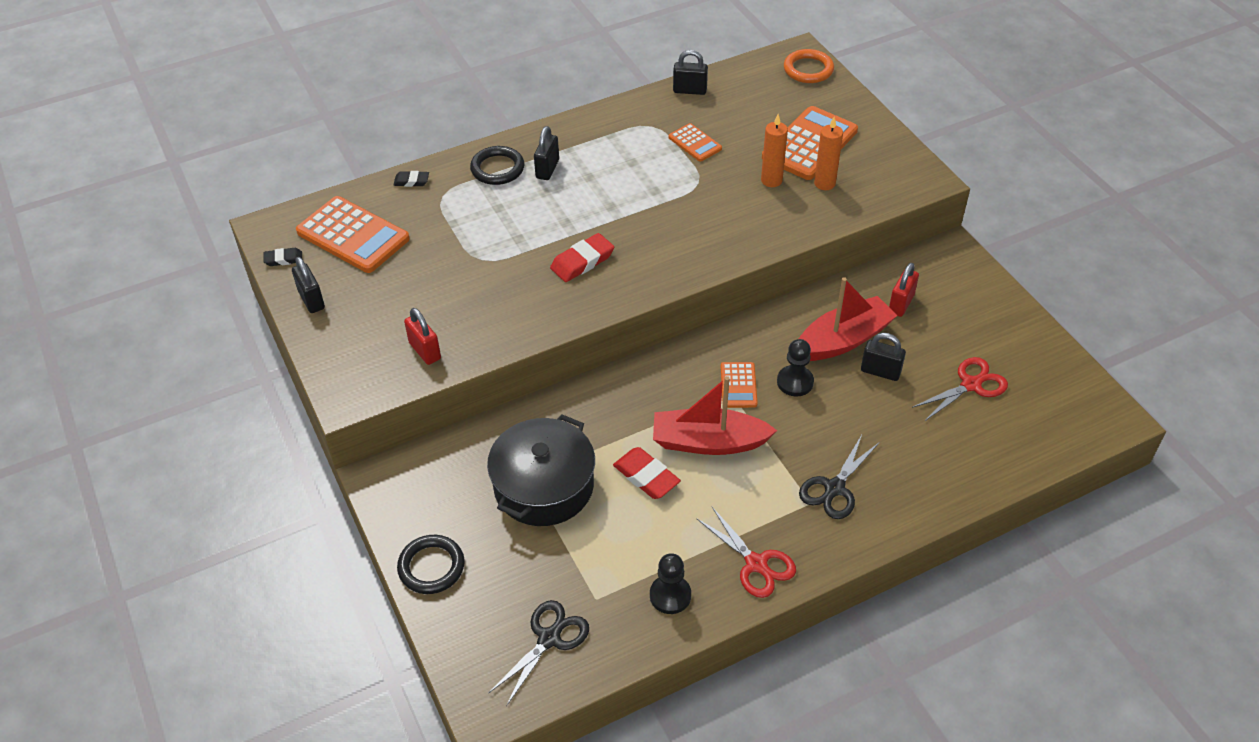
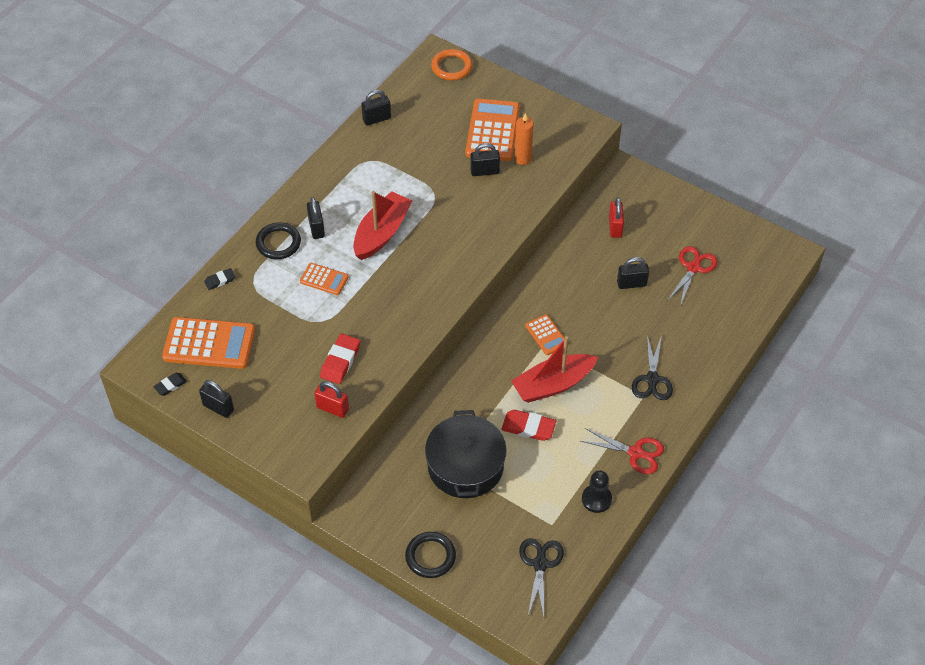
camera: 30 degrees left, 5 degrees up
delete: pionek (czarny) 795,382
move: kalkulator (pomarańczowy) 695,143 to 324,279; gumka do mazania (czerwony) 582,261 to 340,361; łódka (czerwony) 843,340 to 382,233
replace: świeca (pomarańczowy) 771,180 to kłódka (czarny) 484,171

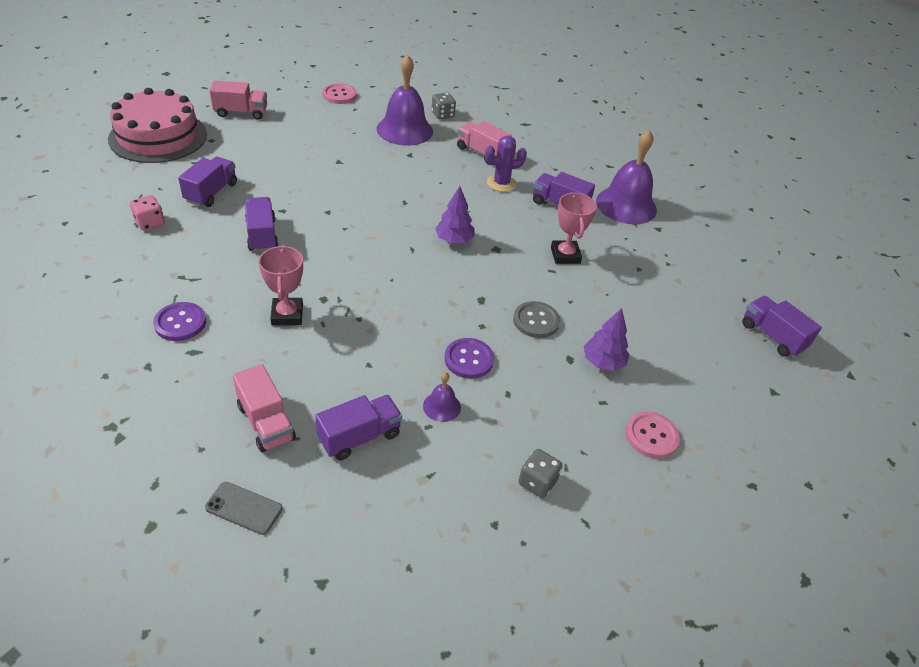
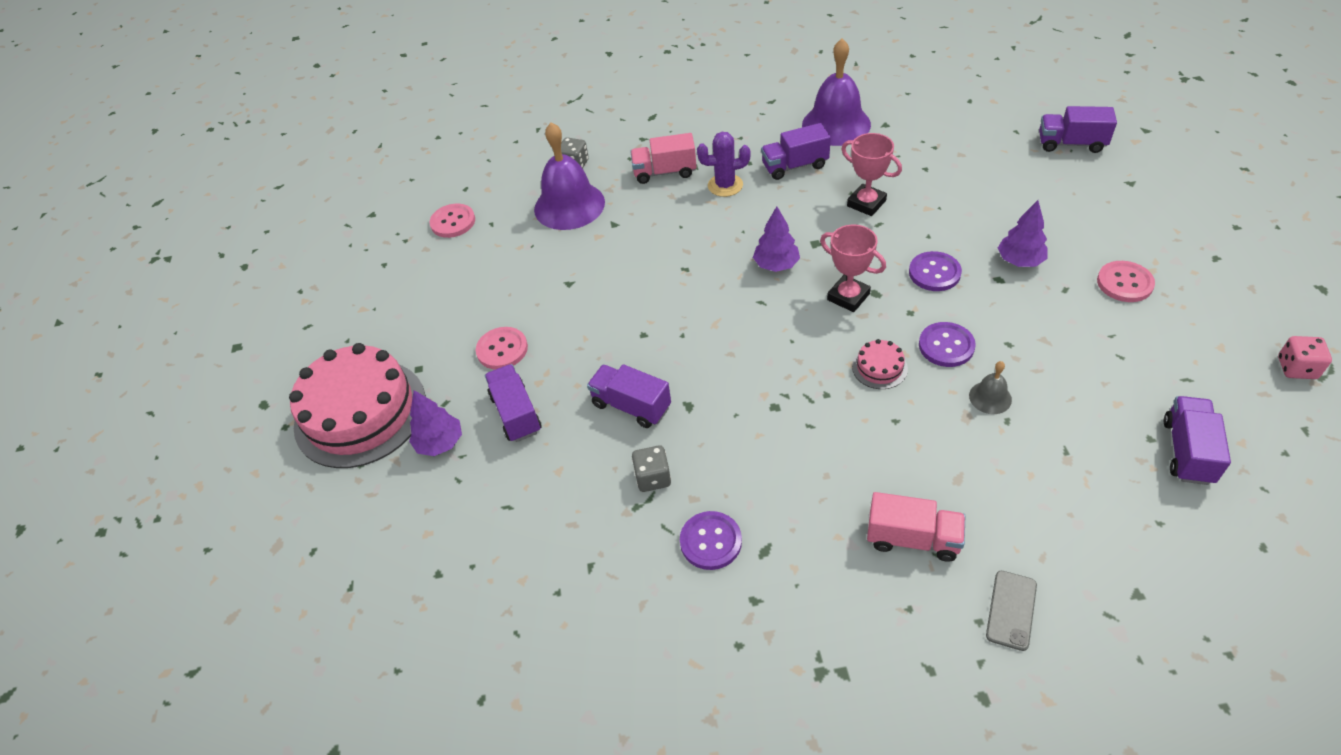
camera: 35 degrees left, 5 degrees up
delete: ciężarówka (różowy) 241,113
insert: drzewko (fioletowy) 440,443; guzik (różowy) 502,349; tort (różowy) 879,367
move: kostka do gry (szary) 537,482 to 653,478; puchar (różowy) 287,315 to 848,297; ciężarówka (fioletowy) 359,437 to 1187,451; kostka do gry (różowy) 150,223 to 1296,368
recolor: guzik (szary) 536,321 to guzik (fioletowy) 934,273; dzwonek (fioletowy) 441,406 to dzwonek (szary) 990,397
rotate: kaktus (fioletowy) 501,183 = 725,185 60 degrees clockwise; telefon (szary) 244,508 = 1011,610 45 degrees counterclockwise

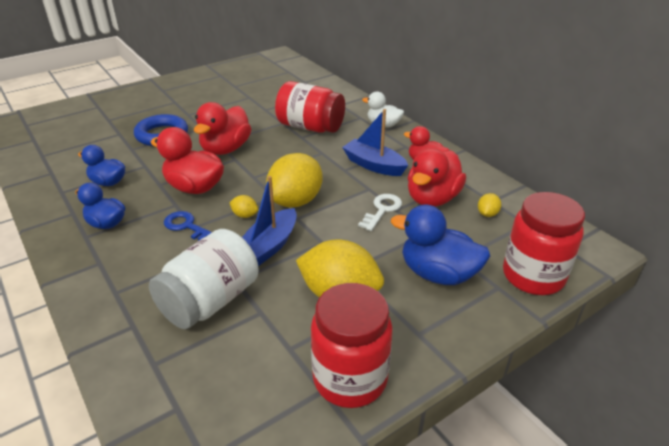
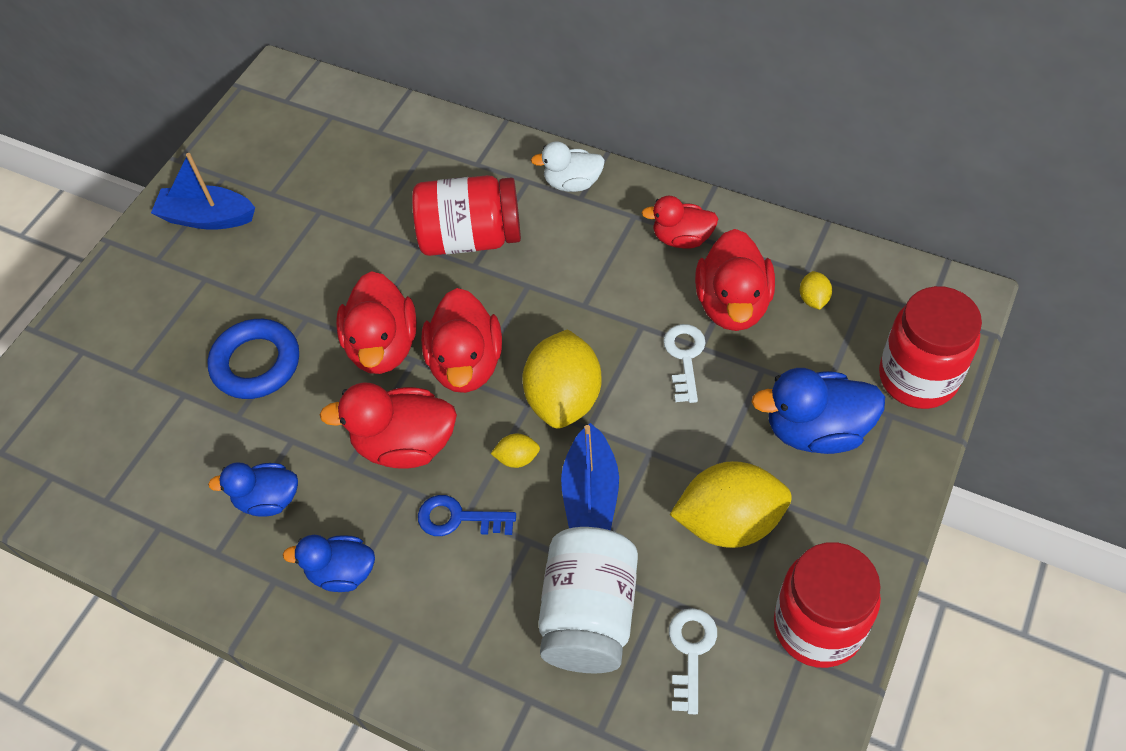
camera: 25 degrees left, 20 degrees up
insert: kaczka (czerwony) 466,364; klucz (biały) 691,652
move: łódka (niebieski) 374,165 to 207,218

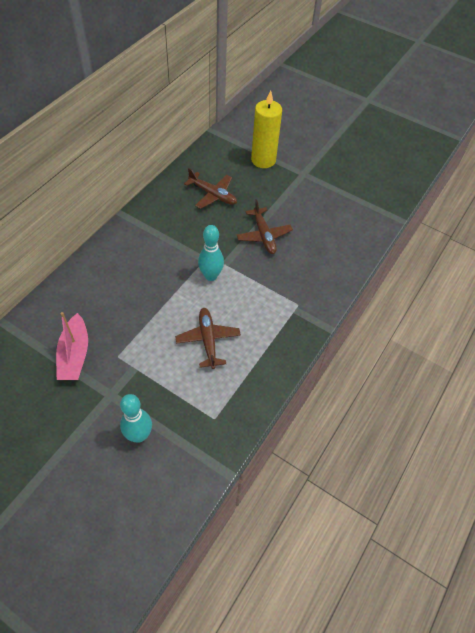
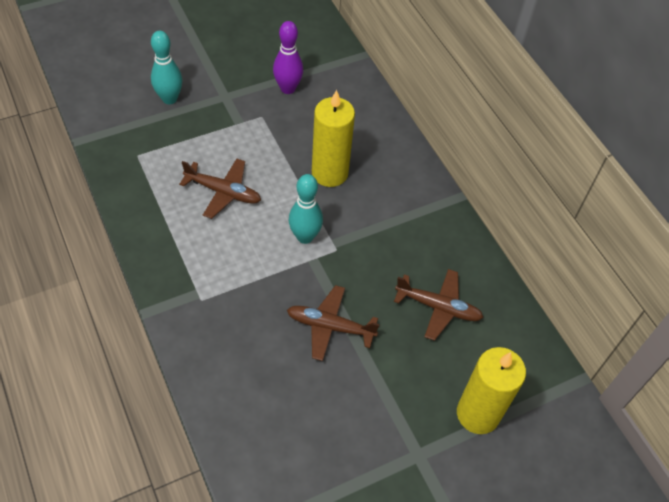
camera: 120 degrees right, 0 degrees up
insert: świeca (żółty) 329,173
replace: łódka (różowy) 75,355 to kręgiel (fioletowy) 288,88
rotate: samolot (brązowy) 213,195 = 438,307 135 degrees counterclockwise

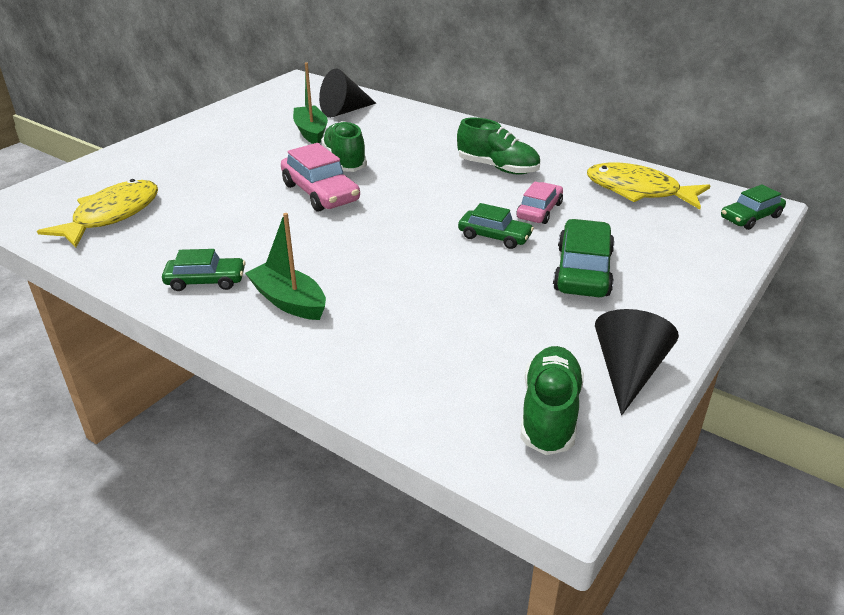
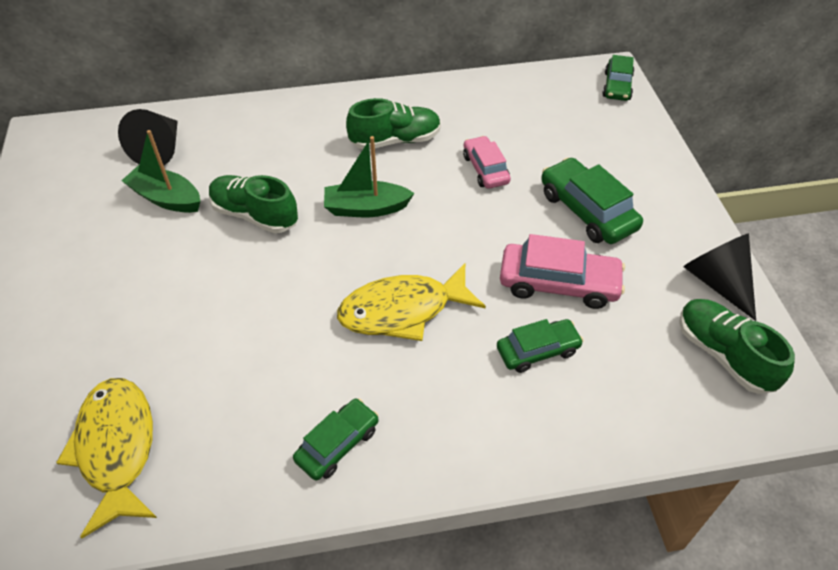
camera: 45 degrees left, 15 degrees up
move: łódka (zielony) 289,301 to 366,208; ryba (żółty) 638,191 to 403,310; samochód (zielony) 494,236 to 538,351; samochód (różowy) 320,193 to 558,283

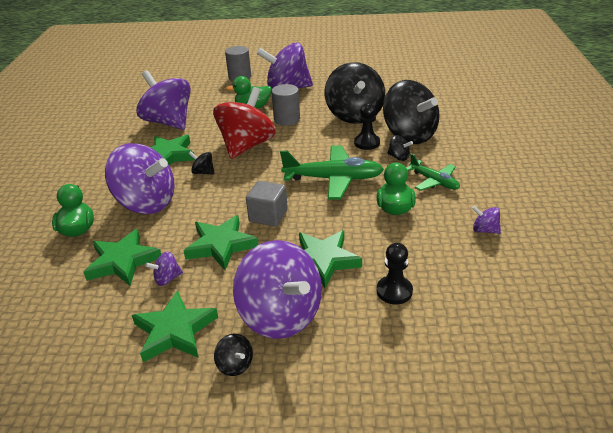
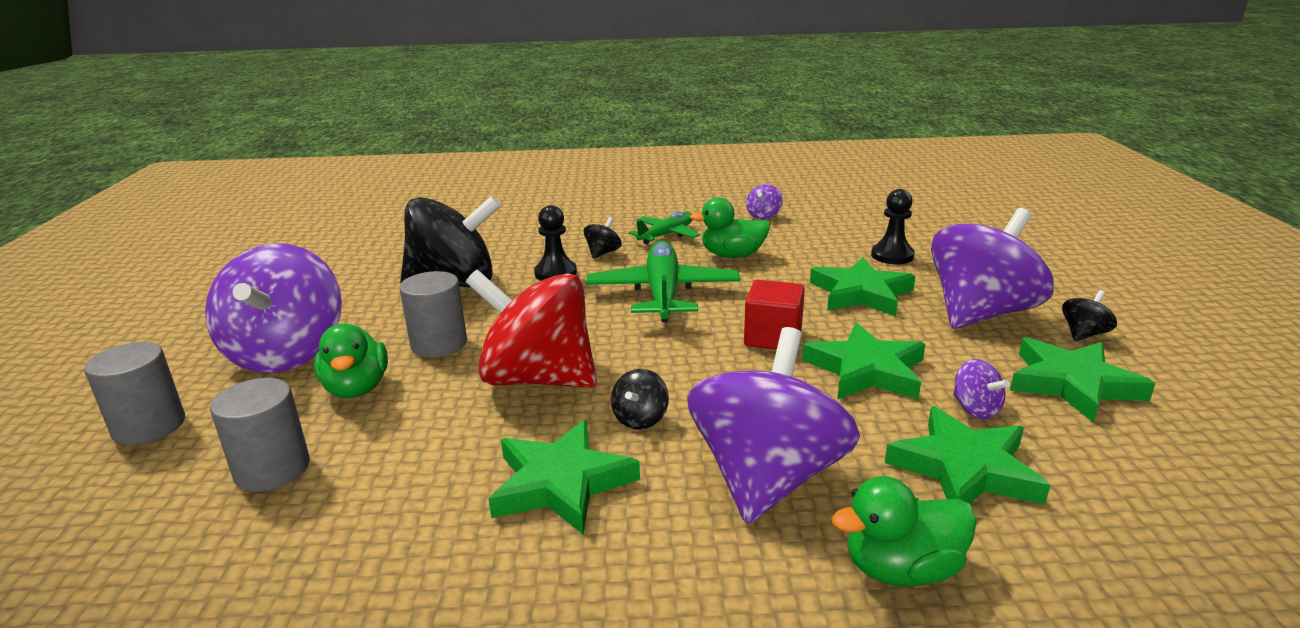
camera: 95 degrees left, 10 degrees down
delete: bączek (fioletowy) 169,122; bączek (czarny) 409,135
insert: walec (szary) 272,469
recolor: sześcian (szary) 268,215 to sześcian (czerwony) 773,337

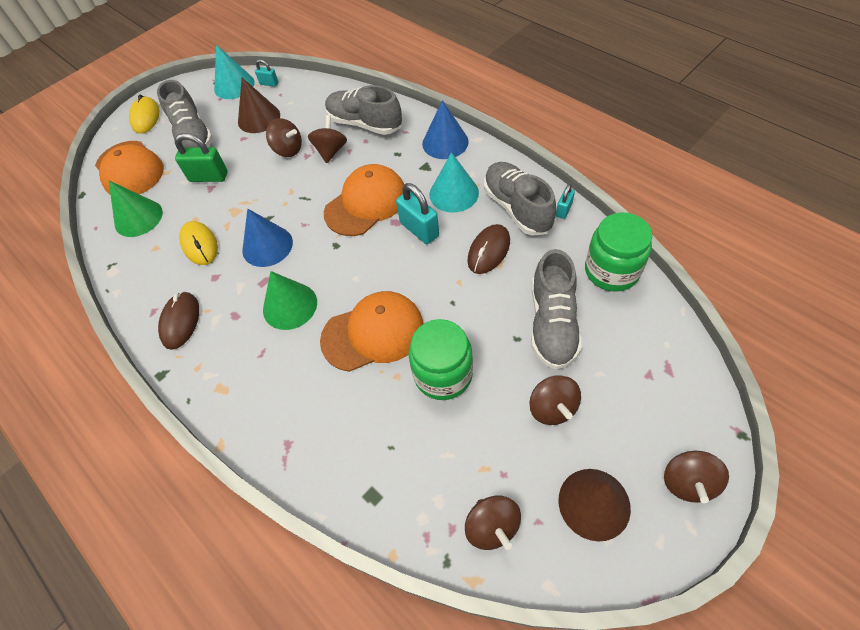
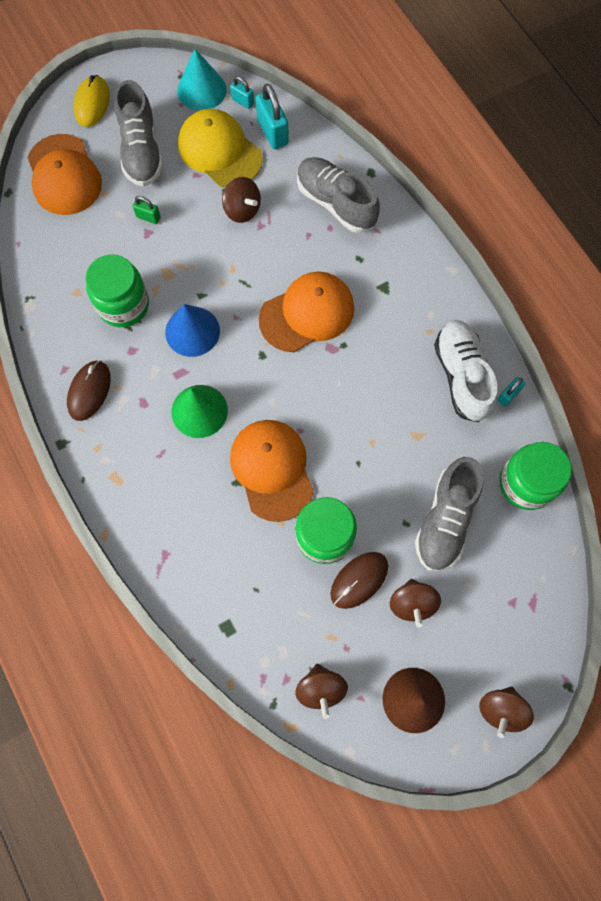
camera: 10 degrees right, 15 degrees up
delete: stożek (zielony) 138,218; bączek (brązowy) 331,151; stożek (niebieski) 445,142; stożek (turkusowy) 454,193
move: kłódka (turkusowy) 419,229 to 272,132; myszka (brązowy) 488,251 to 359,580
replace: myszka (żółty) 200,245 to słoik (zielony) 123,305; stożek (brązowy) 259,118 to czapka (żółty) 219,151
recolor: but (szary) 517,208 to but (biały) 461,376
rotate: czapka (pomarańczowy) 373,333 = 272,470 105 degrees counterclockwise
resize: kłódka (zielony) 209,177 = 148,217 x0.55

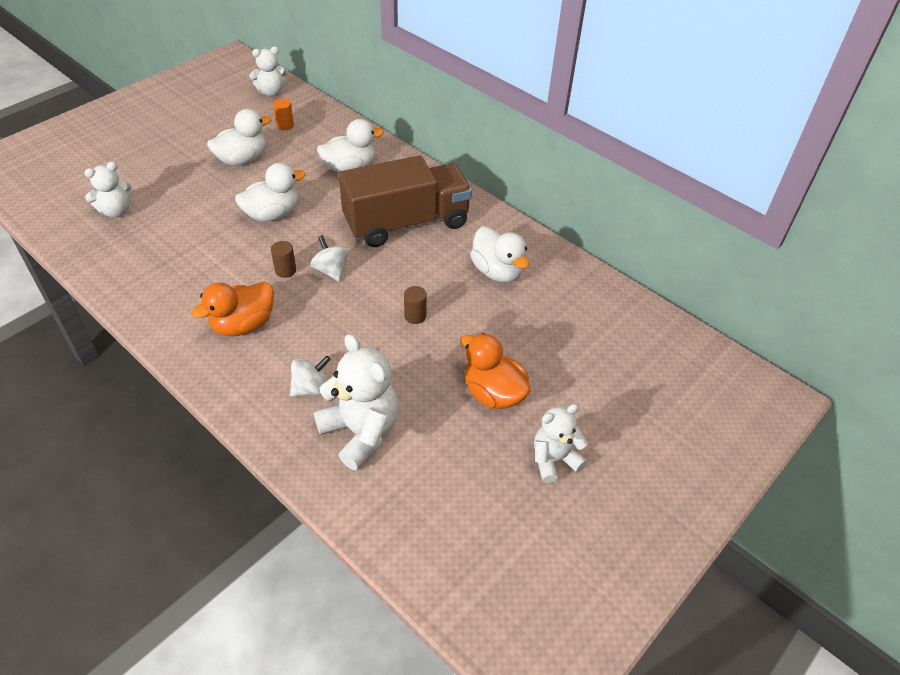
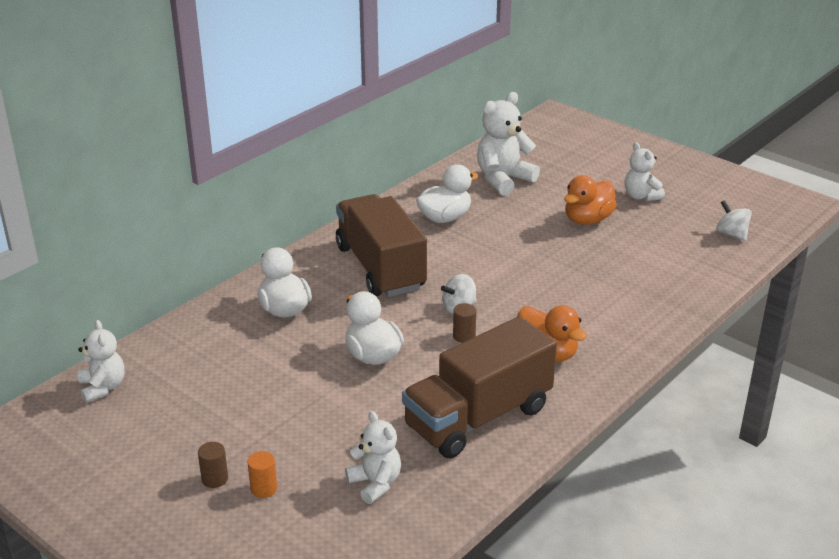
camera: 90 degrees left, 15 degrees down
delete: kaczka (biały) 242,159
insert: ciężarówka (brązowy) 478,417
move: walec (brązowy) 415,316 to 215,479; walec (pomarańczowy) 285,125 to 264,488; miś (biały) 361,432 to 503,179; bączek (biały) 311,388 to 731,234

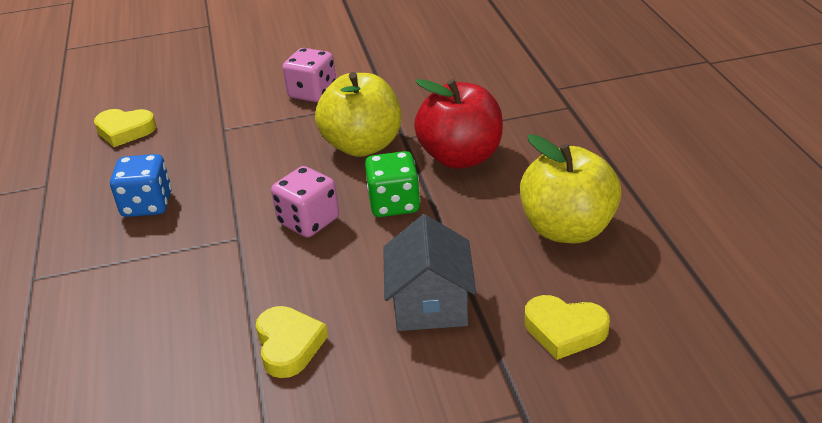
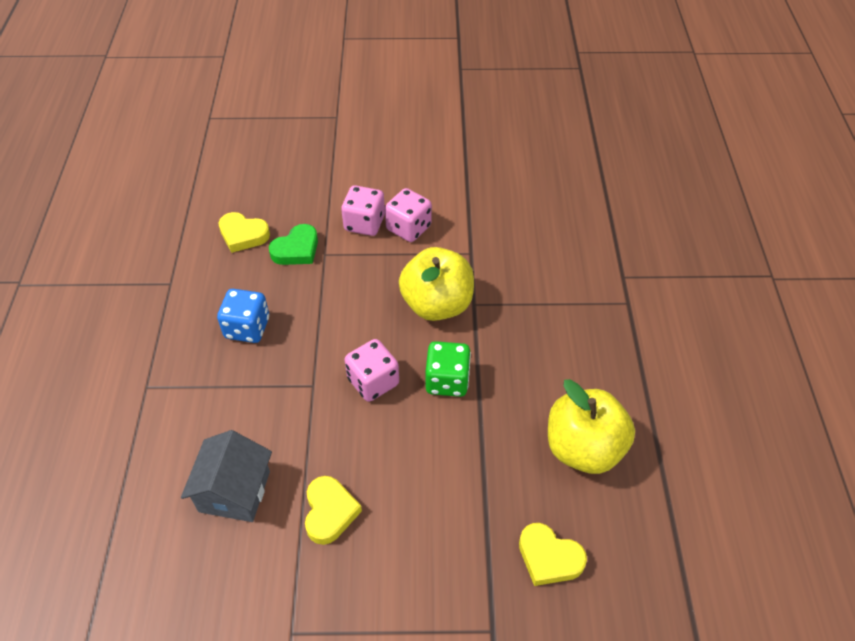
camera: 10 degrees right, 15 degrees up
delete: jabłko (czerwony) 461,157
insert: serce (zielony) 296,249; kostka do gry (różowy) 364,223
move: domek (szary) 430,304 to 234,491

